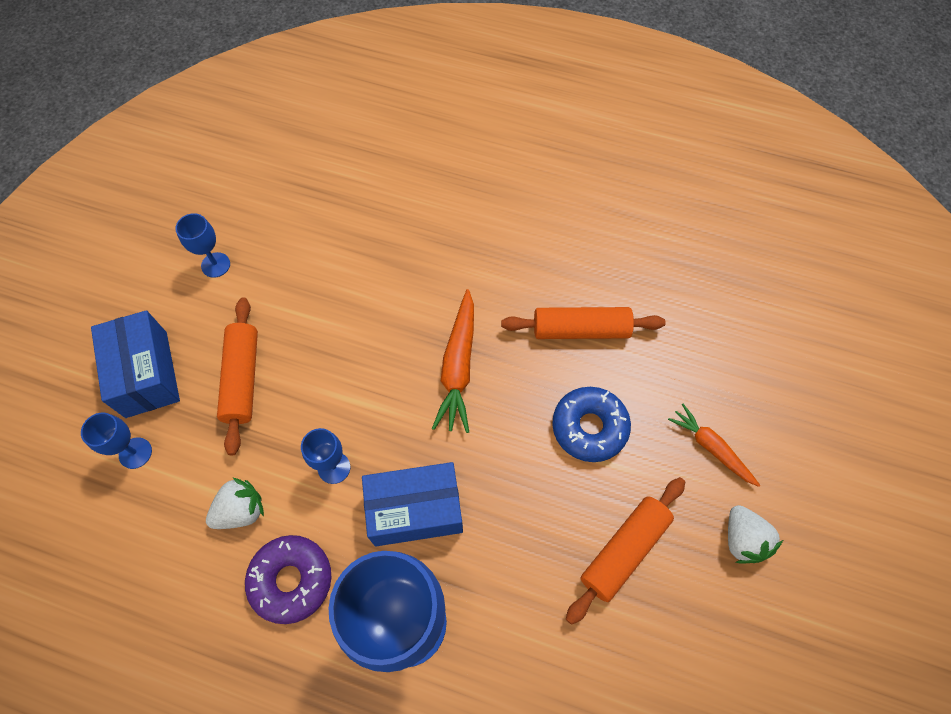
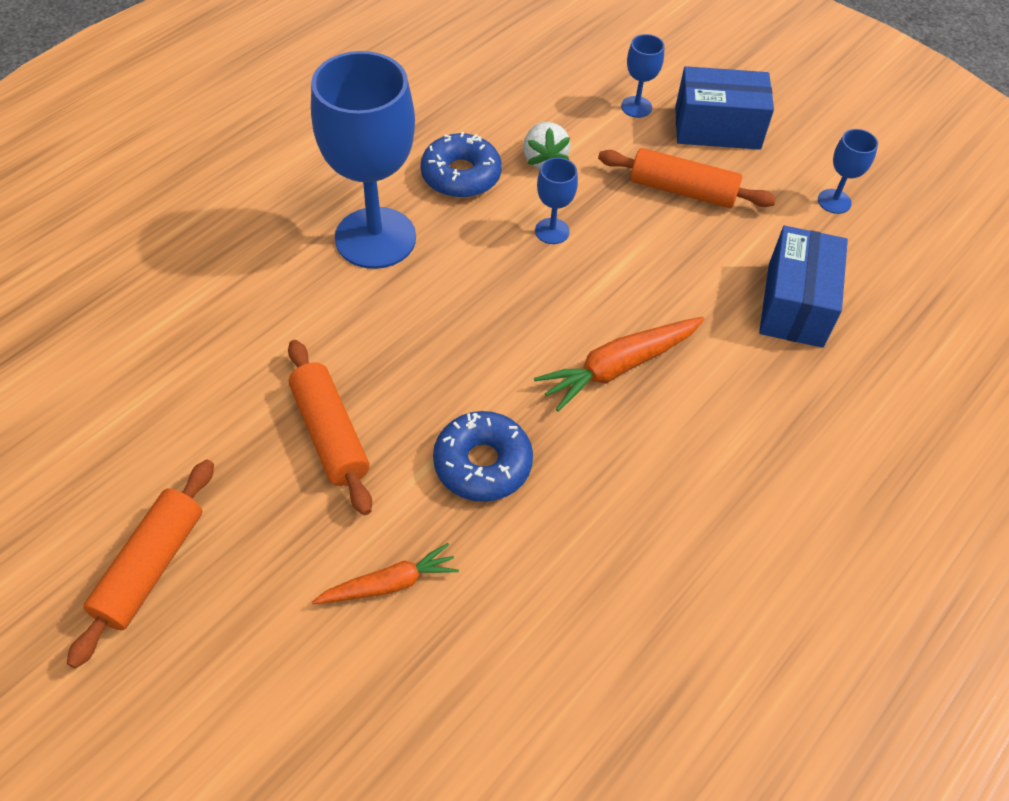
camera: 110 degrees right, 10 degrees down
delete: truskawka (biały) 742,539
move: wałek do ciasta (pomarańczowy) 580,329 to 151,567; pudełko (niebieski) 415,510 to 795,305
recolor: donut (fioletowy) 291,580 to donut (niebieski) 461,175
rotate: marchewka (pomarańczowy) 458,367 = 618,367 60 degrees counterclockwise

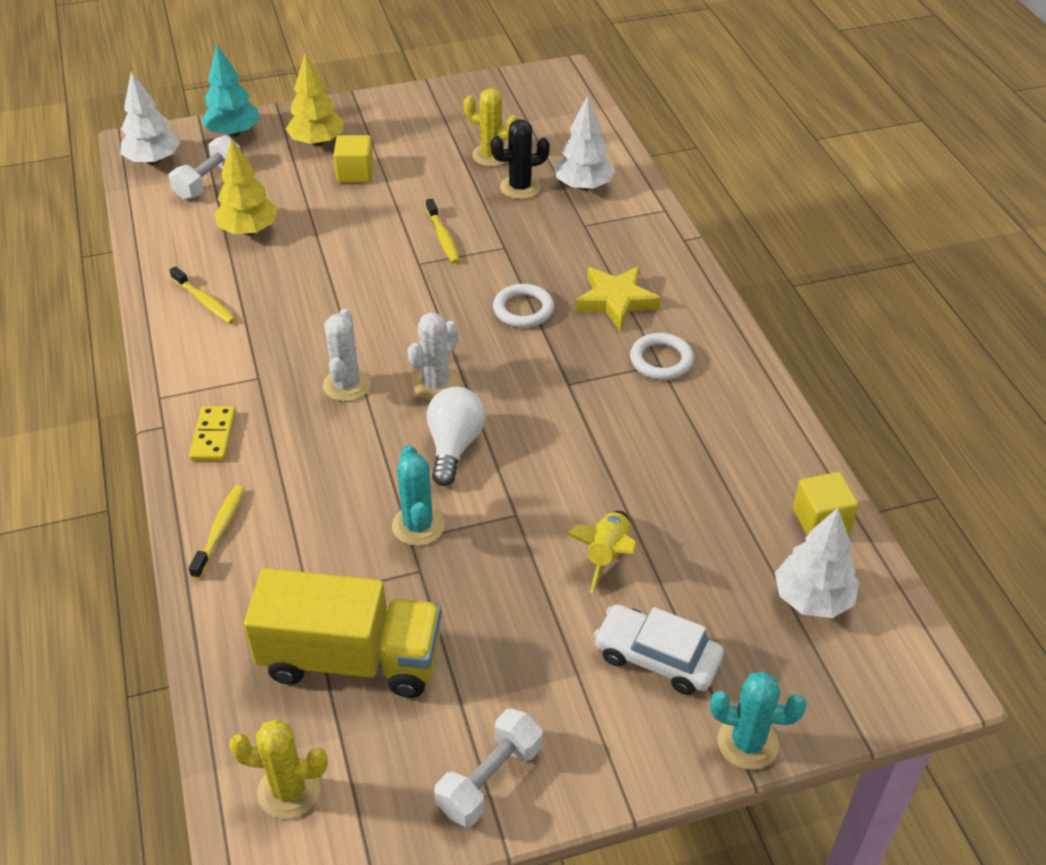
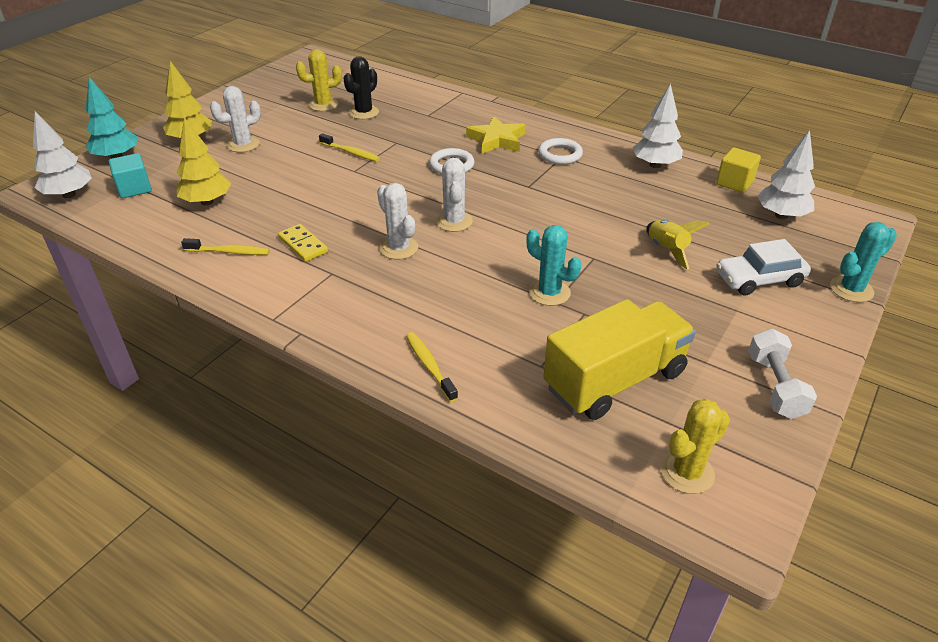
camera: 40 degrees left, 5 degrees down
delete: żarówka (biały) 454,446
move: kostka domina (żółty) 213,436 to 303,245; drzewko (biały) 583,186 to 655,165
replace: hantel (biały) 209,181 to sześcian (turkusowy) 134,188; sześcian (żółty) 355,173 to kaktus (biały) 243,145

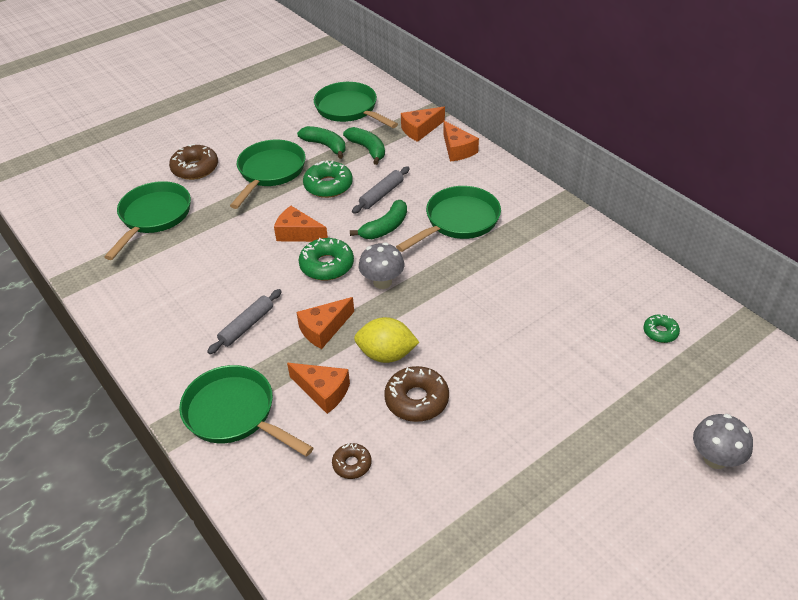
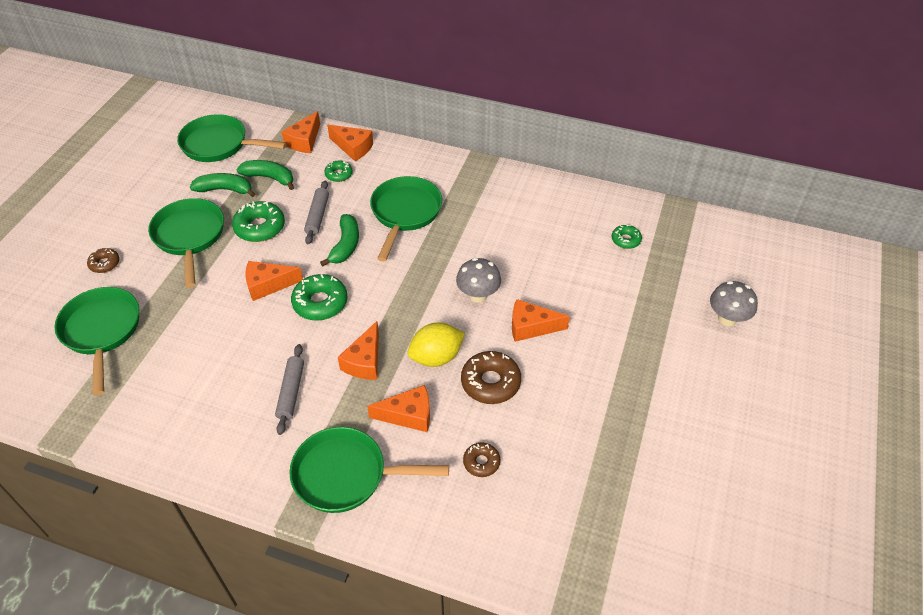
camera: 35 degrees left, 5 degrees up
insert: donut (zielony) 339,174; ser (pomarańczowy) 531,327
move: grzyb (szary) 382,282 to 478,295
resize: donut (brązowy) 195,168 = 105,264 x0.58

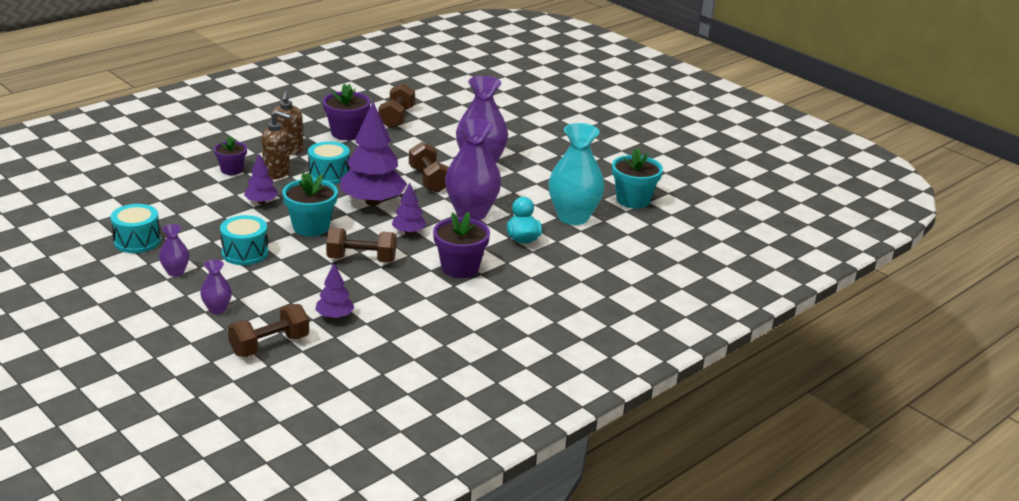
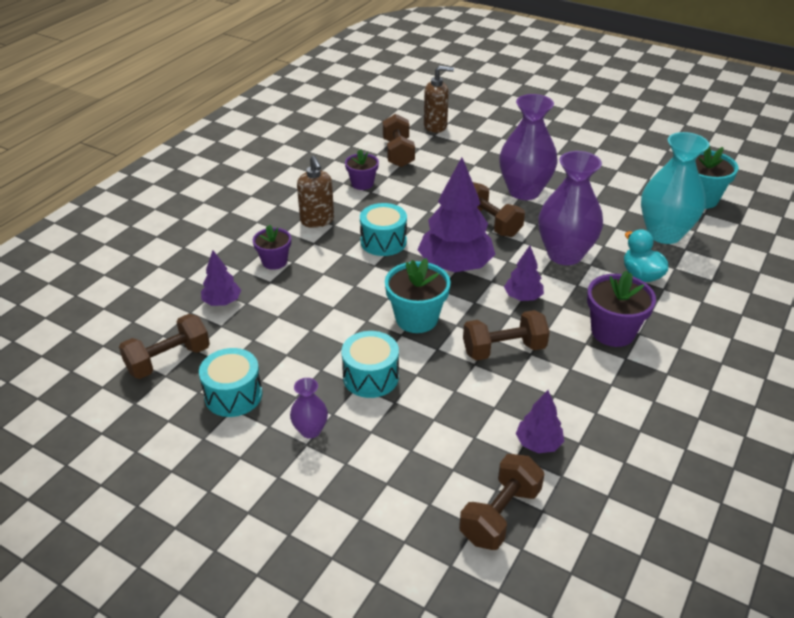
camera: 15 degrees left, 10 degrees up
delete: wazon (fioletowy) 217,309
insert: hantel (brązowy) 168,360
move: drzewko (fioletowy) 261,202 to 222,302; dozownik mydła (brązowy) 277,173 to 435,126
resize: doniczka (fioletowy) 347,133 = 362,183 x0.64

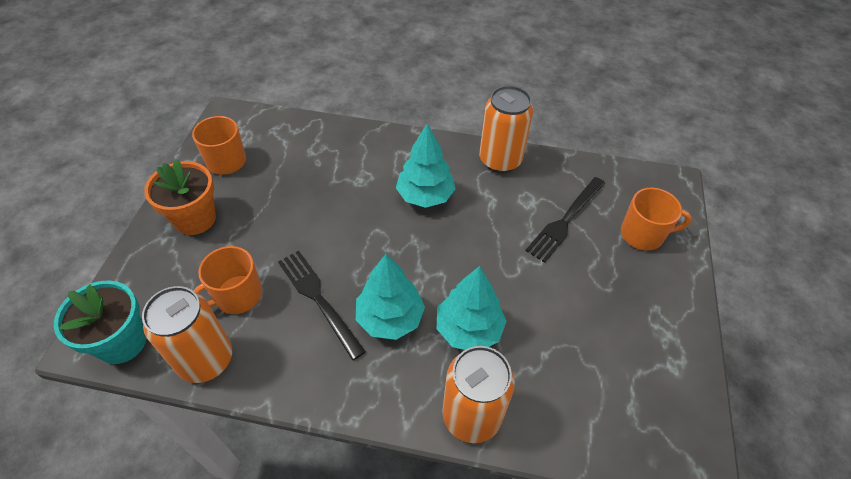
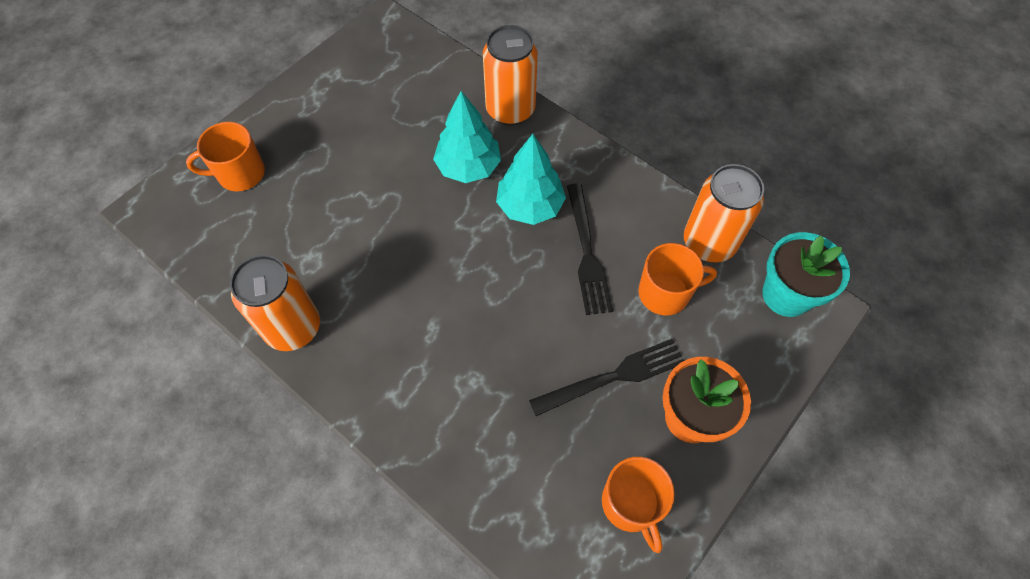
camera: 150 degrees left, 10 degrees up
delete: drzewko (turkusowy) 425,196
move: widelec (czarny) 565,221 to 614,376
rotate: kubek (pomarańczowy) 643,234 = 240,174 45 degrees counterclockwise

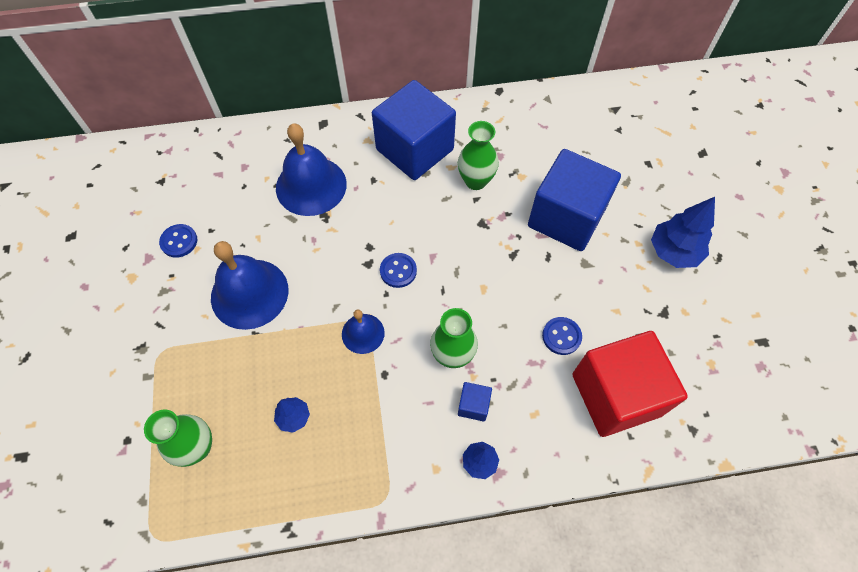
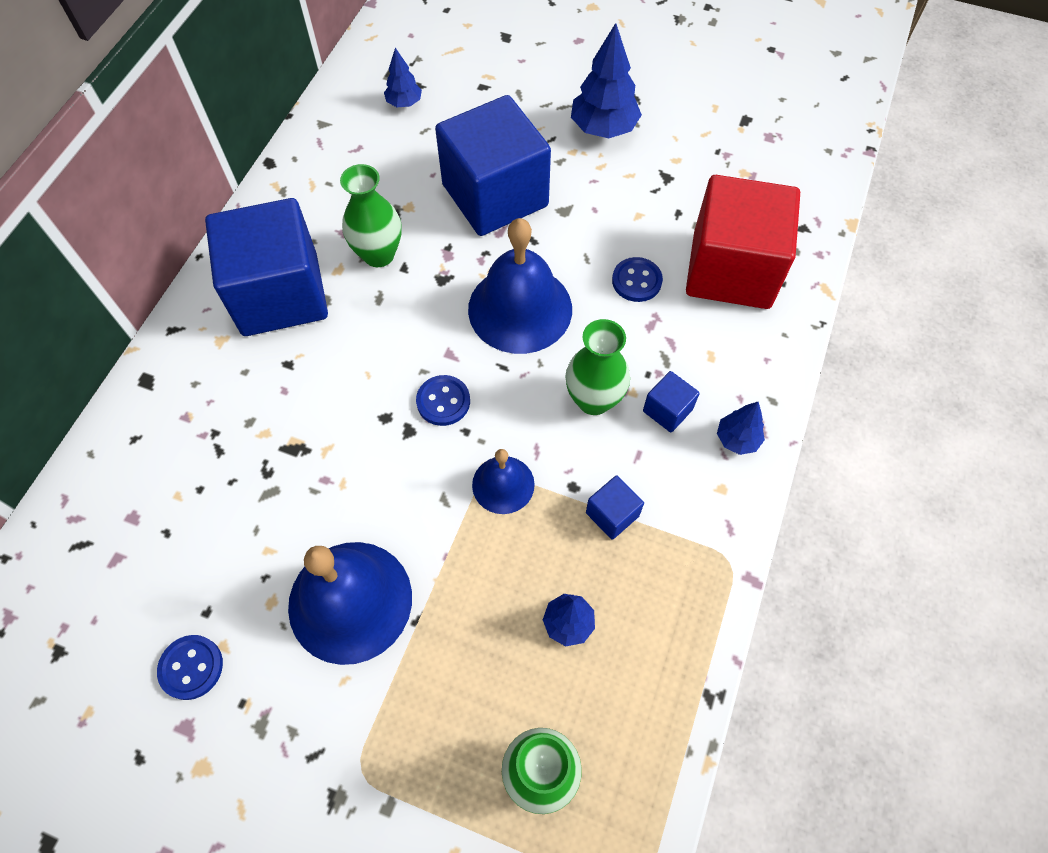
camera: 60 degrees left, 0 degrees up
insert: drzewko (niebieski) 404,103; sześcian (niebieski) 612,514
move: dzwonek (niebieski) 311,186 to 520,309

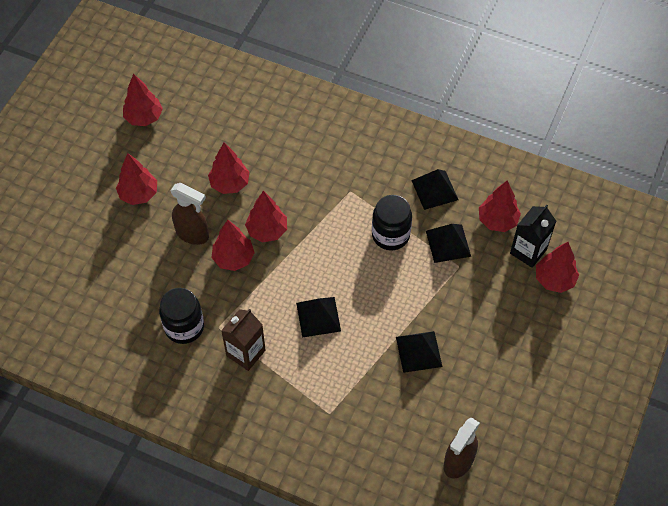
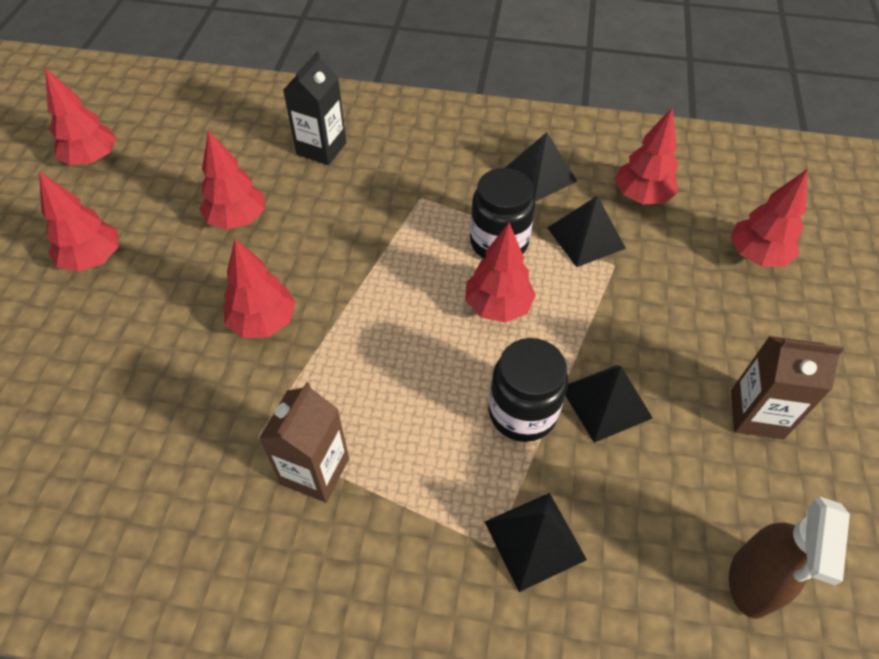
camera: 15 degrees left, 5 degrees down
delete: spryskiwacz (brązowy) 193,234
insert: karton mleka (brązowy) 756,414
move: karton mleka (czarny) 528,251 to 321,148; drzewko (czerwony) 267,230 to 497,306; piramida (czarny) 318,316 to 534,540; słoik (czarny) 184,327 to 522,412

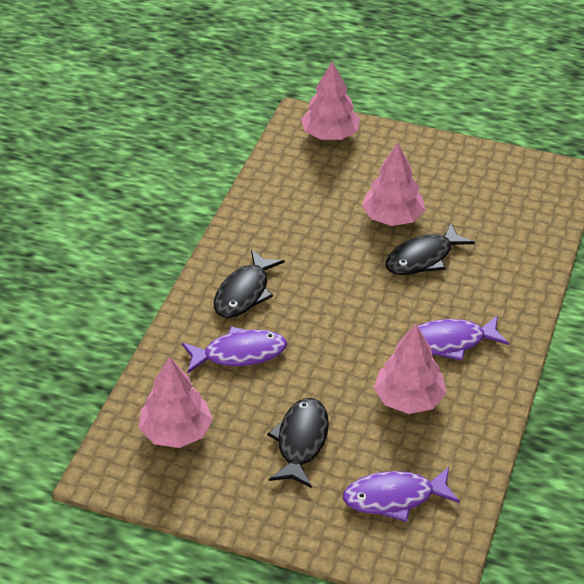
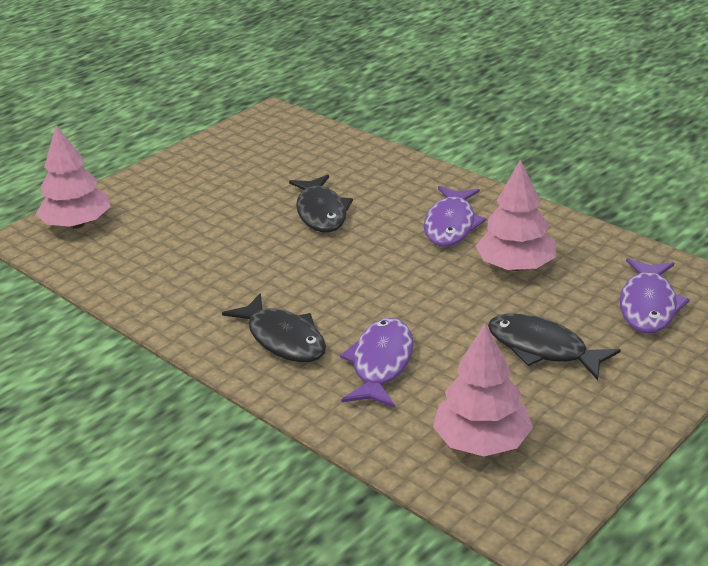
camera: 65 degrees left, 10 degrees down
delete: drzewko (różowy) 392,217

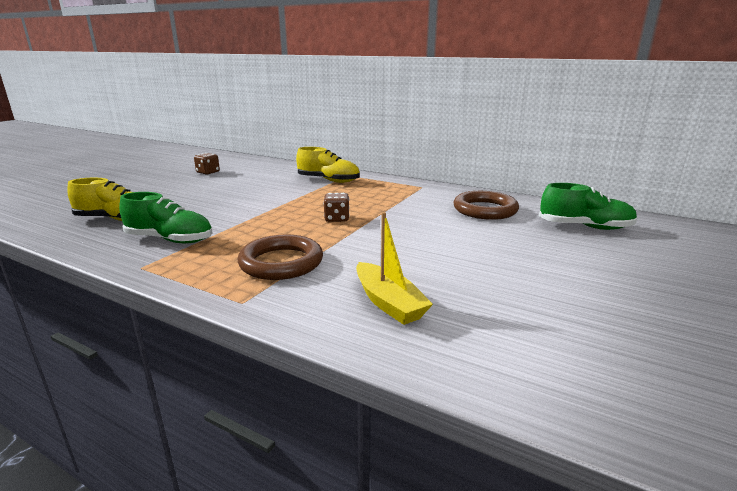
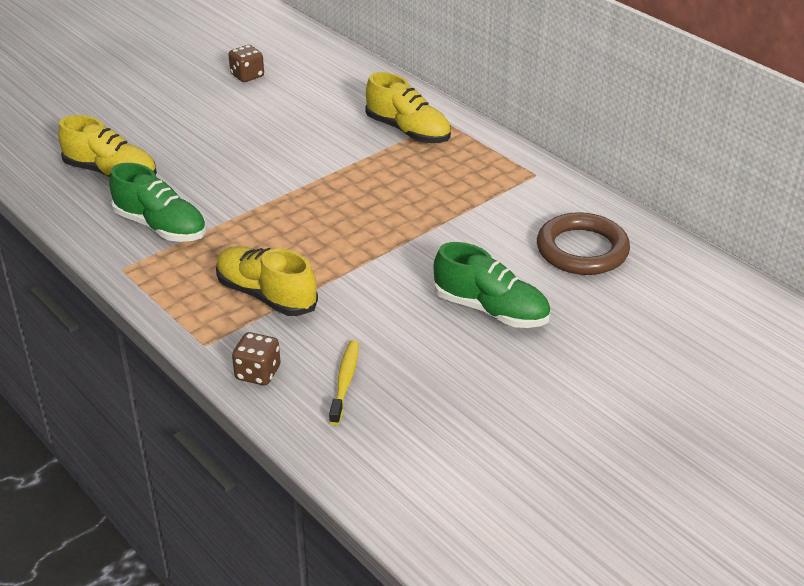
camera: 20 degrees right, 15 degrees up
move: kostka do gry (brązowy) 337,219 to 258,373; but (zielony) 585,227 to 491,310
replace: pierścień (brązowy) 281,262 to but (żółty) 266,295; łódka (żółty) 388,303 to szczoteczka do zębów (żółty) 345,381

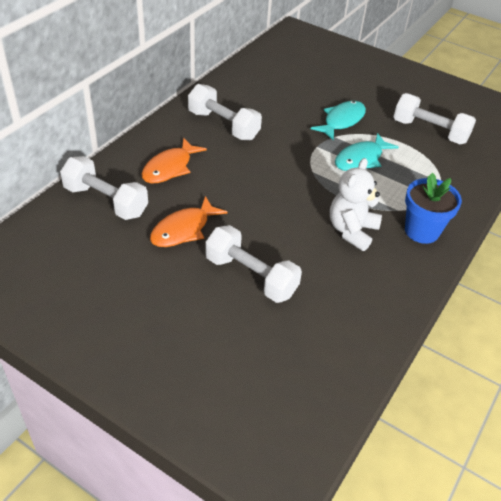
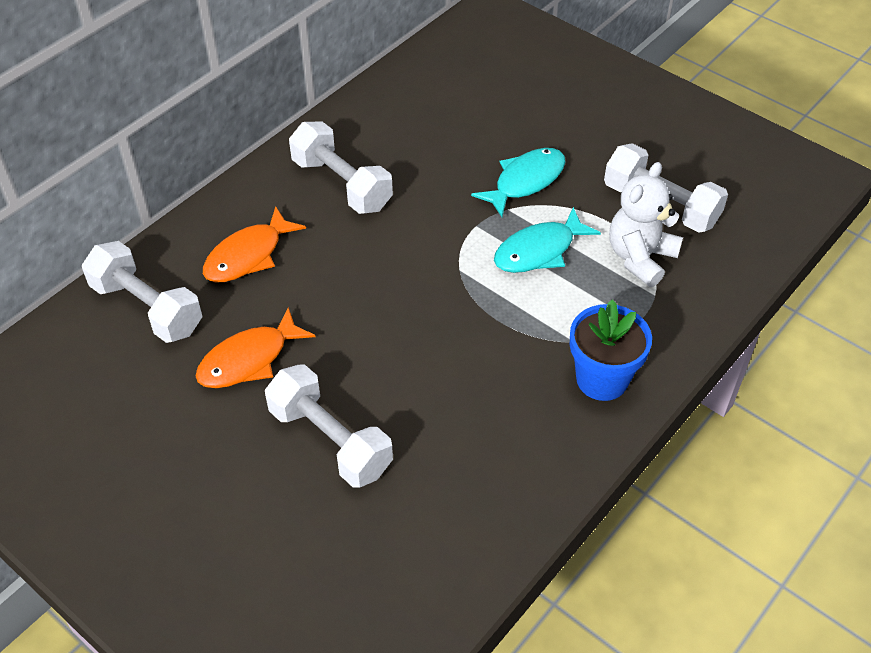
camera: 10 degrees right, 5 degrees up
move: miś (biały) 352,231 to 640,257

